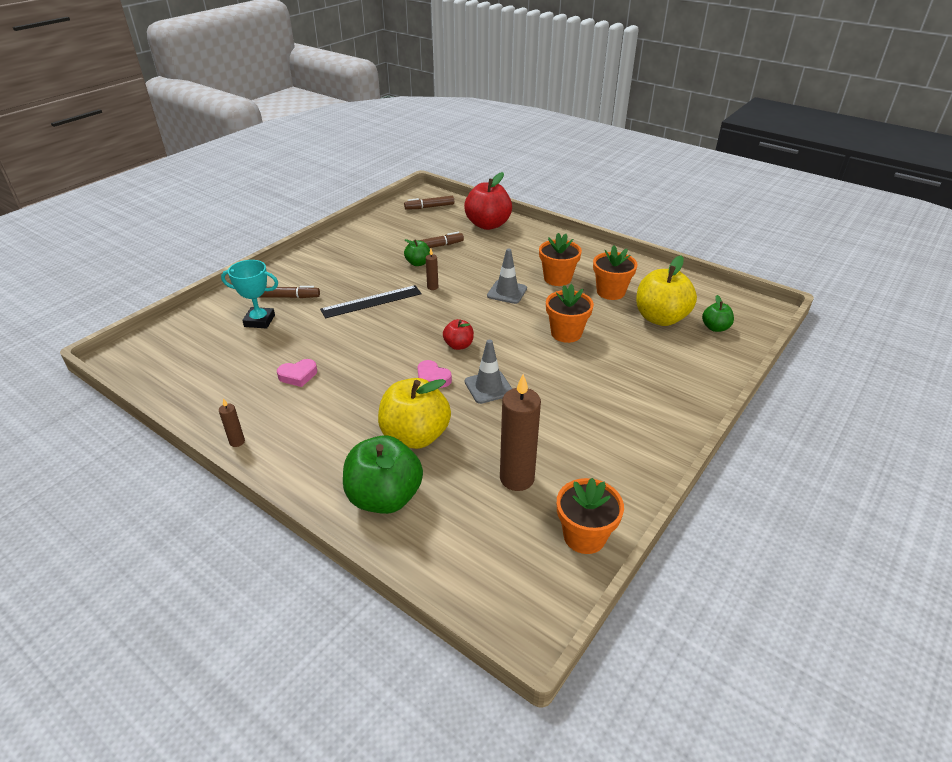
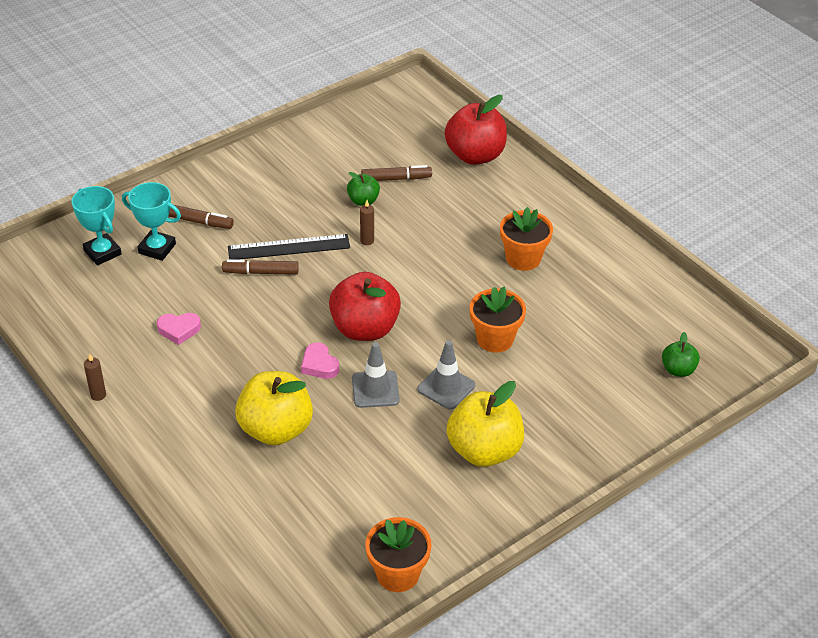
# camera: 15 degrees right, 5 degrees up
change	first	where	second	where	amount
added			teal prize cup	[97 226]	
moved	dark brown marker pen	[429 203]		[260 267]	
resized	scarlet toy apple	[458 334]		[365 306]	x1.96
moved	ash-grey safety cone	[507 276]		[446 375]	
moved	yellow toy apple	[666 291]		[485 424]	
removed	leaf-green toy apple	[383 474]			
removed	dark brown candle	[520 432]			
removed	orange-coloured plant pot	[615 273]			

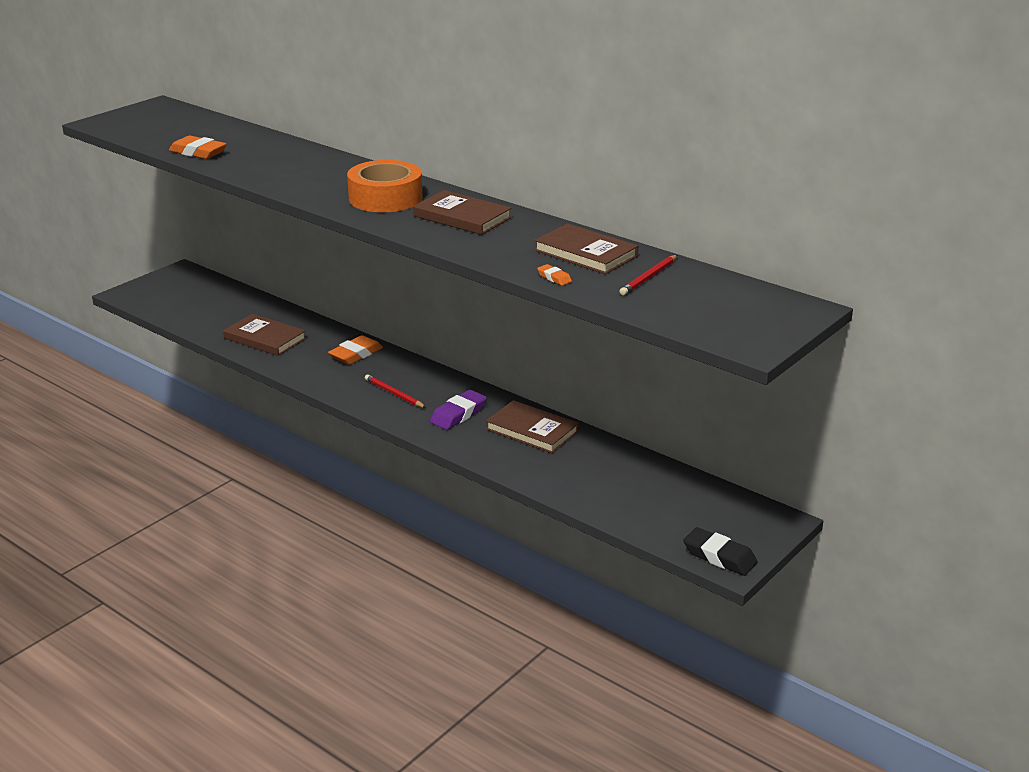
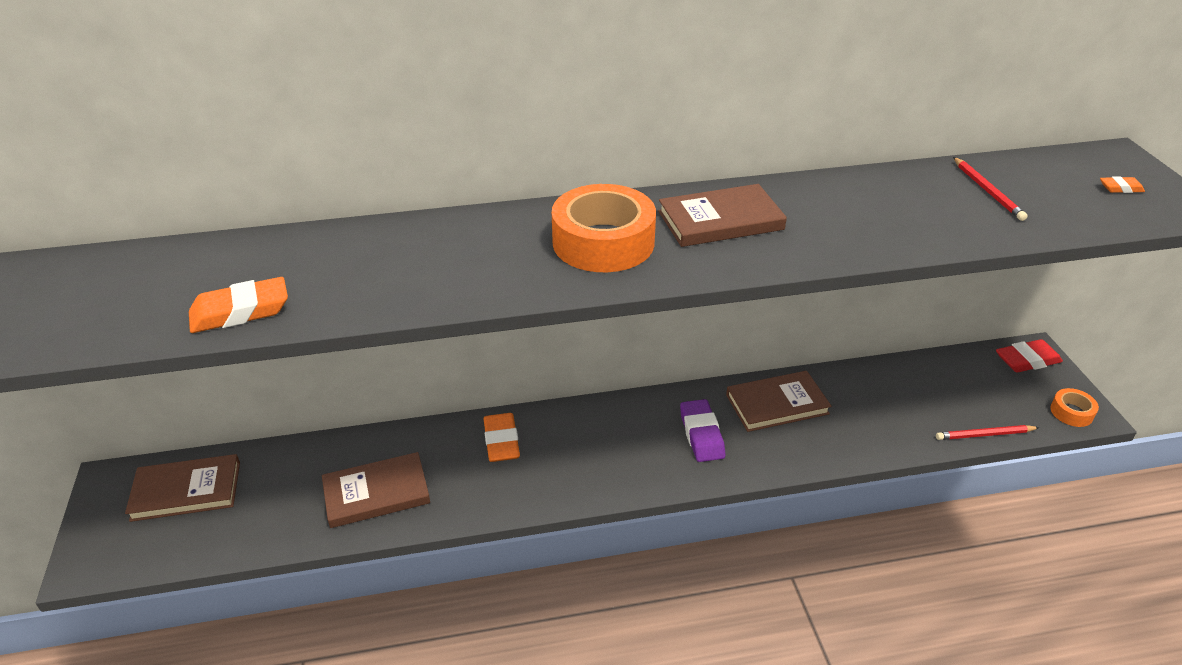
# camera: 50 degrees left, 10 degrees up
change	first	where	second	where	amount
moved	dark brown book	[586 248]		[182 488]	
moved	scarlet wooden pencil	[395 391]		[988 432]	
added			scarlet pencil eraser	[1029 355]	
replaced	black pencil eraser	[720 551]	orange-coloured roll of tape	[1074 407]	
moved	orange-coloured pencil eraser	[554 275]		[1122 184]	

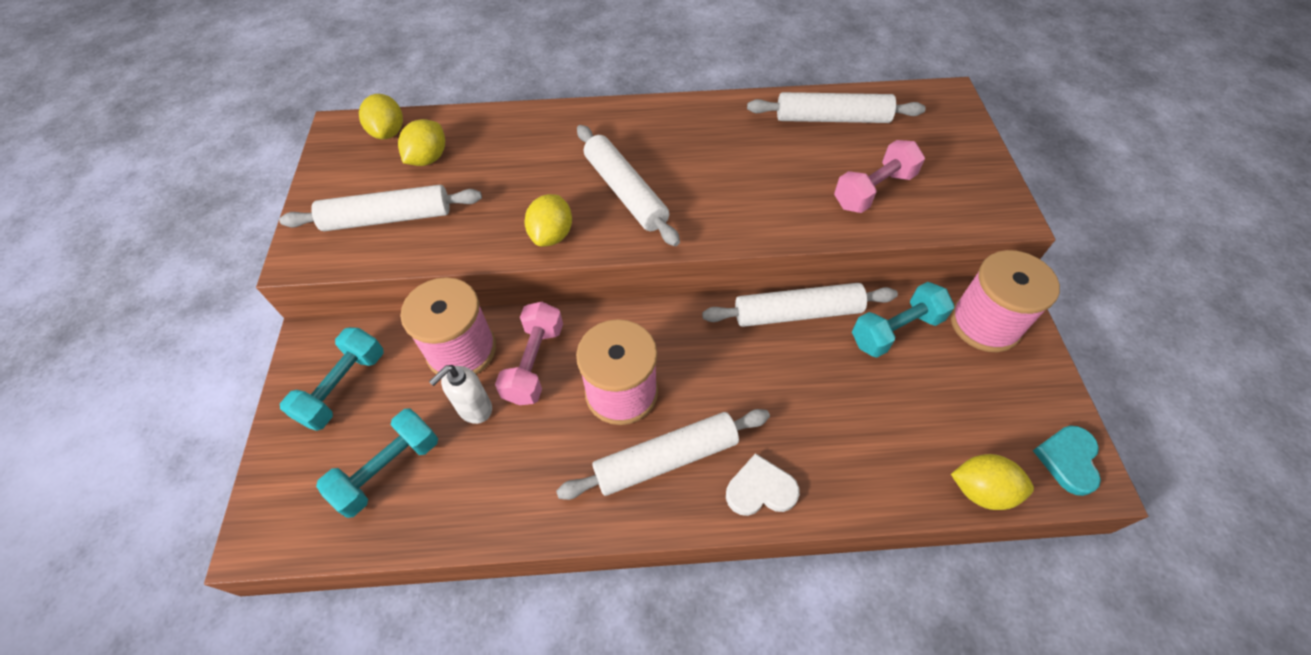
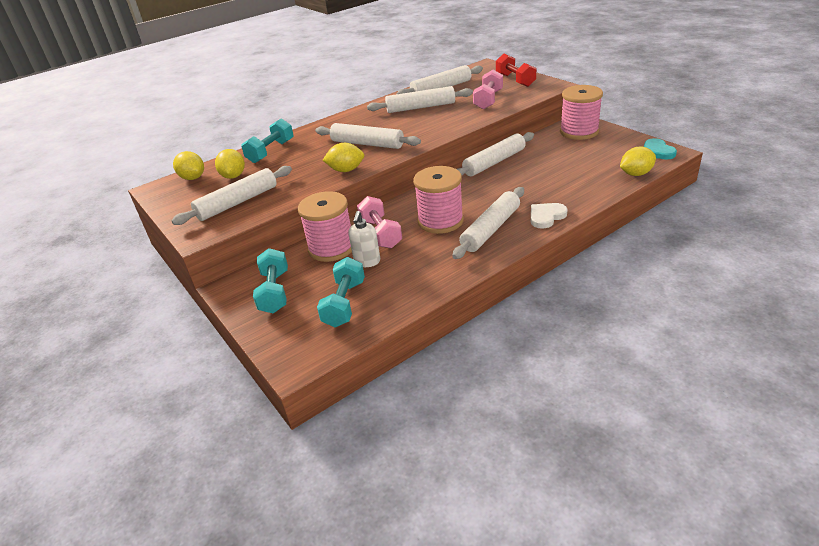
# camera: 30 degrees left, 20 degrees down
change	first	where	second	where	amount
moved	teal hand weight	[903 320]		[267 141]	
turned	yellow toy lemon	[548 220]		[343 157]	75 degrees counterclockwise
added			white rolling pin	[420 99]	
added			scarlet hand weight	[516 70]	

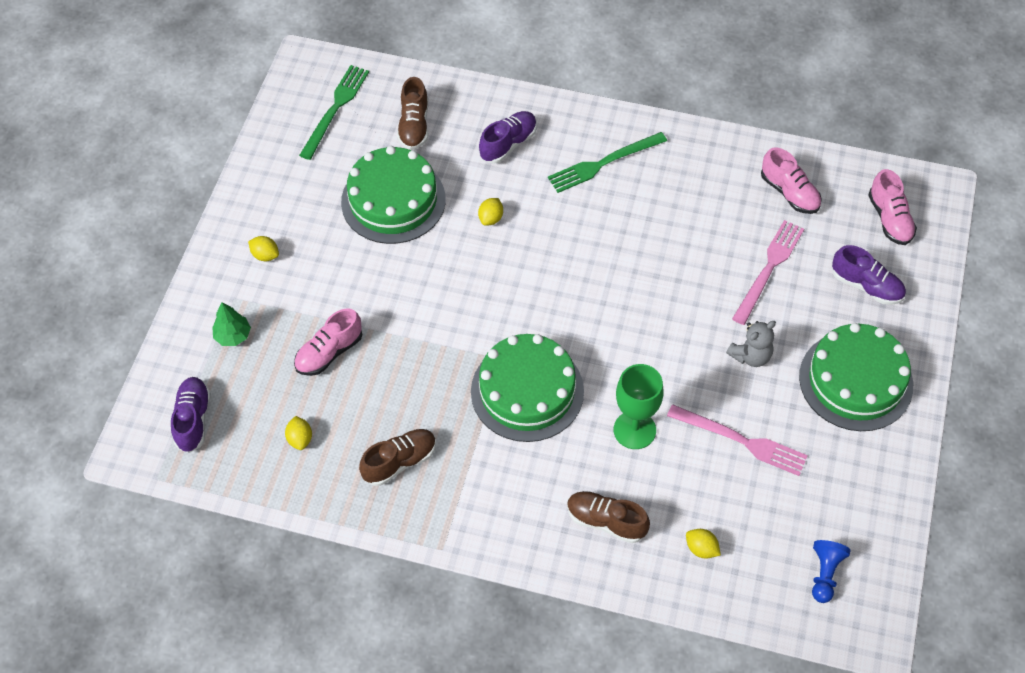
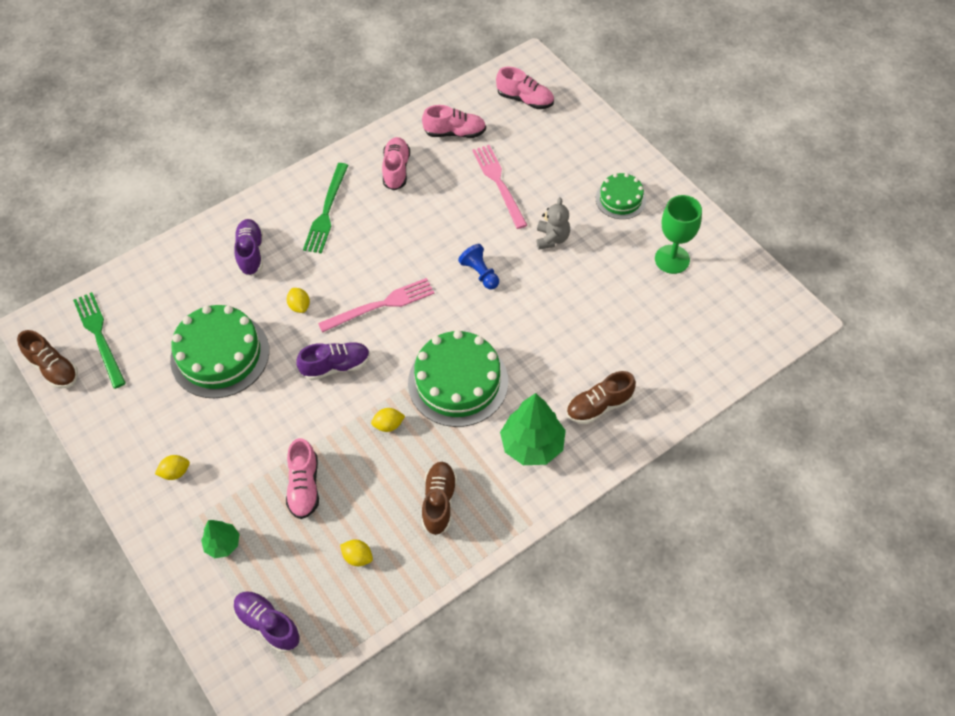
# camera: 50 degrees left, 0 degrees up
change	first	where	second	where	amount
moved	dark brown sneaker	[412 113]		[47 359]	
moved	royal purple sneaker	[869 275]		[333 361]	
moved	rose-pink fork	[737 440]		[376 305]	
moved	yellow toy lemon	[703 544]		[388 420]	
added			rose-pink sneaker	[396 163]	
moved	royal blue game pawn	[831 571]		[478 267]	
added			leaf-green toy tree	[533 429]	
resized	leaf-green layer cake	[856 377]		[621 196]	x0.56
moved	leaf-green chalice	[639 406]		[678 234]	

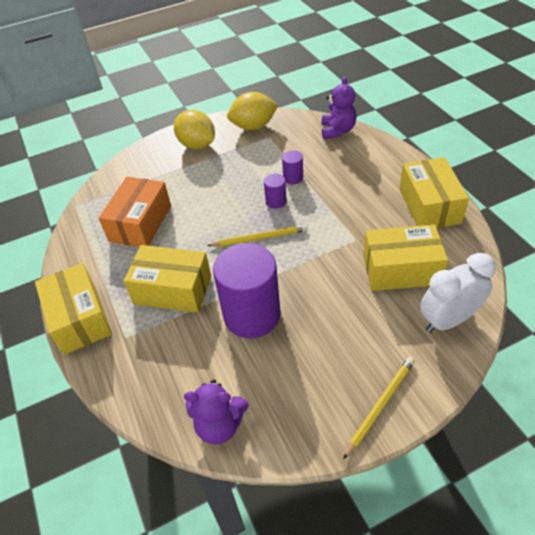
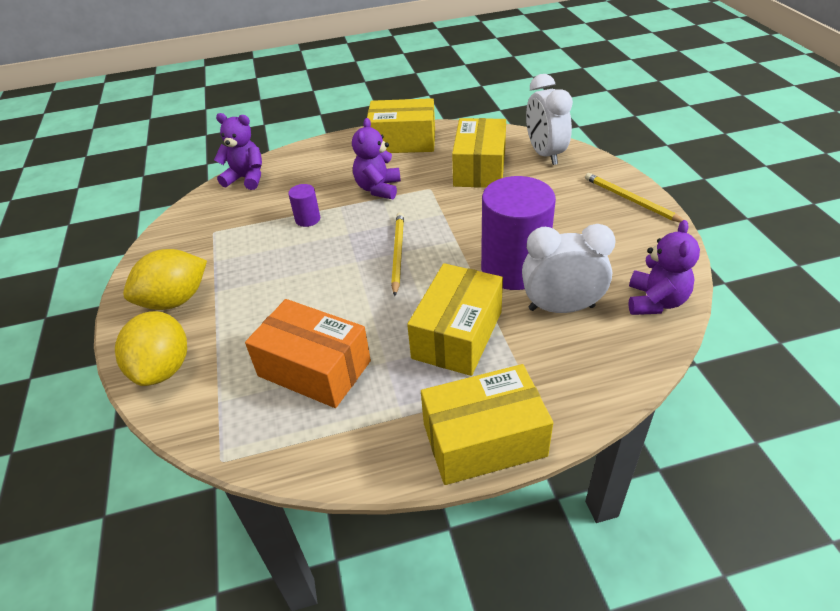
# camera: 80 degrees left, 5 degrees down
change	first	where	second	where	amount
moved	yellow toy lemon	[252 111]		[151 348]	
added			royal purple stuffed bear	[376 158]	
added			white bedside clock	[569 268]	
removed	royal purple solid cylinder	[275 191]			

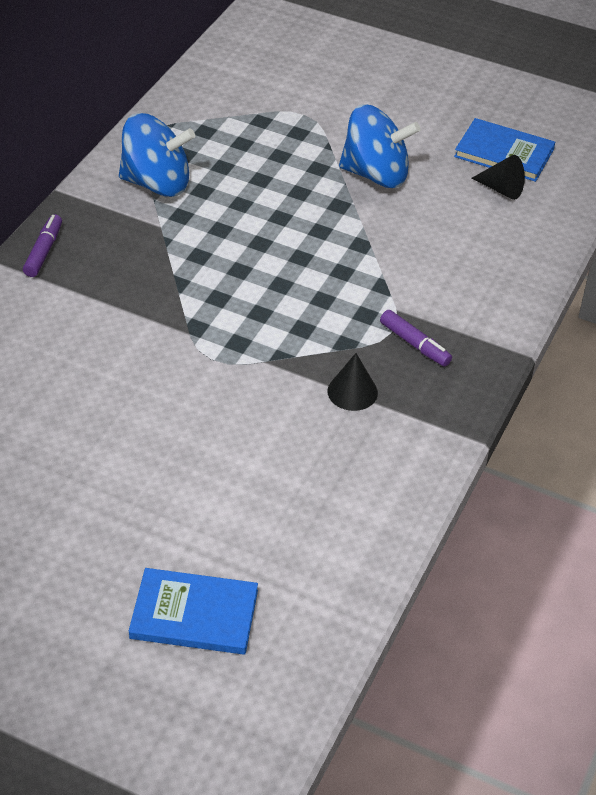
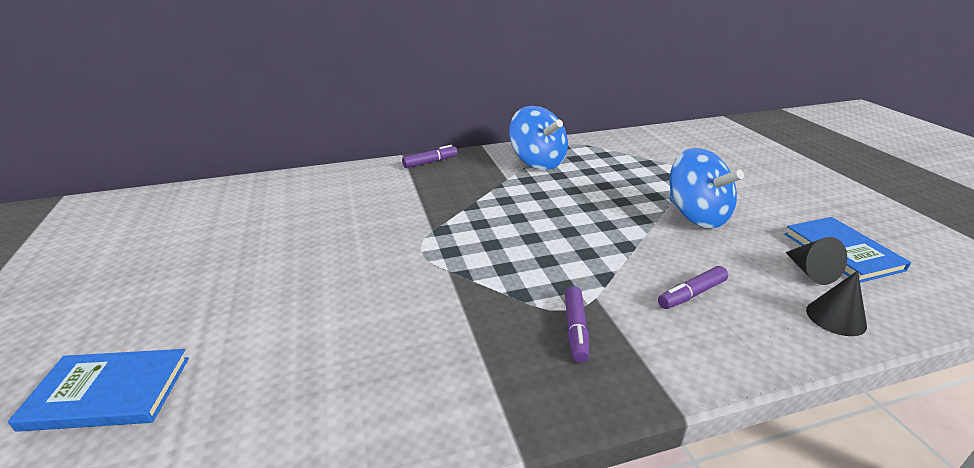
# camera: 50 degrees right, 15 degrees down
change	first	where	second	where	amount
turned	royal blue book	[193 611]		[98 390]	60 degrees counterclockwise
added			royal purple marker pen	[693 287]	
moved	black cone	[352 382]		[836 303]	

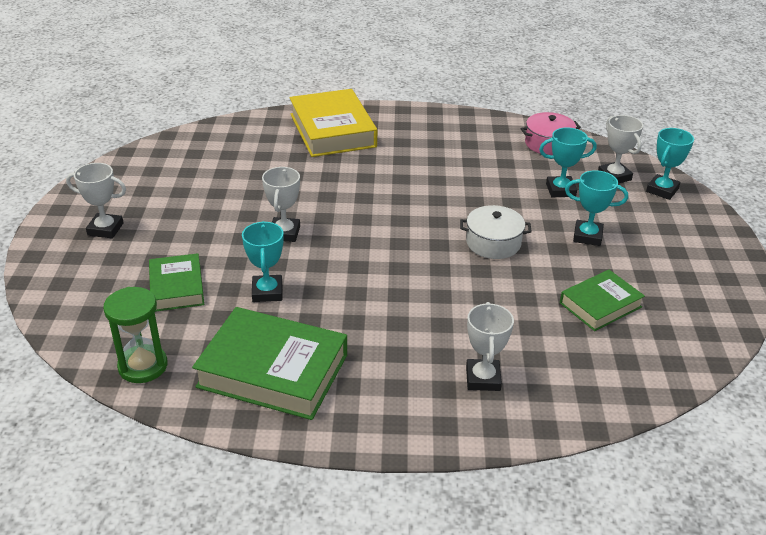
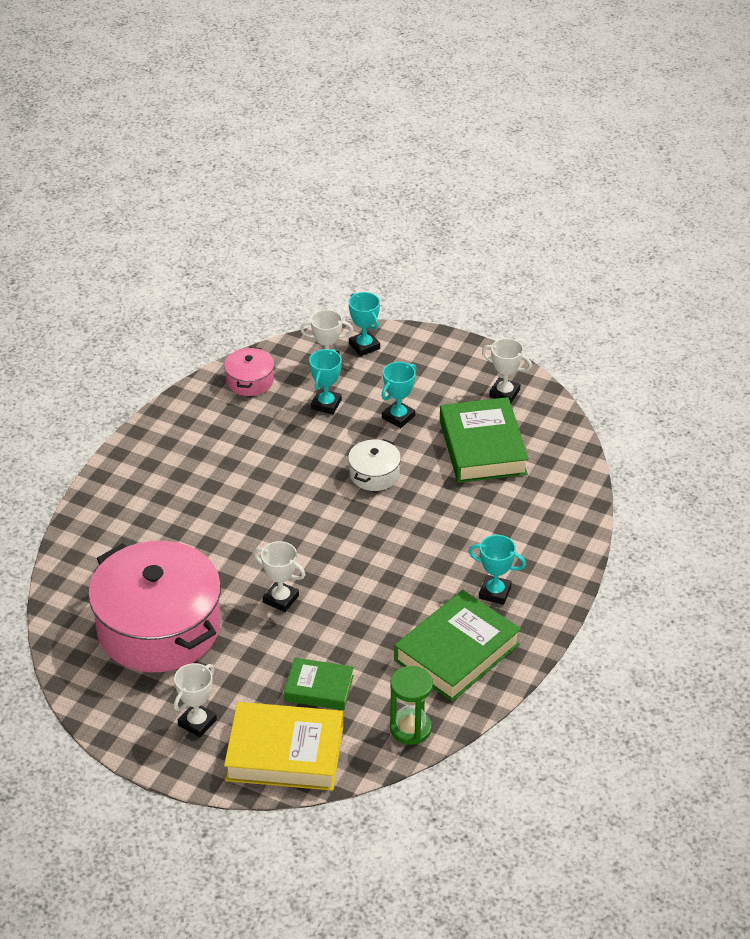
# camera: 65 degrees left, 5 degrees up
change	first	where	second	where	amount
added			rose-pink cooking pot	[154 606]	
moved	yellow book	[333 123]		[283 746]	
resized	leaf-green book	[602 300]		[484 440]	x1.71
moved	teal prize cup	[263 261]		[497 570]	
moved	white prize cup	[490 346]		[507 370]	

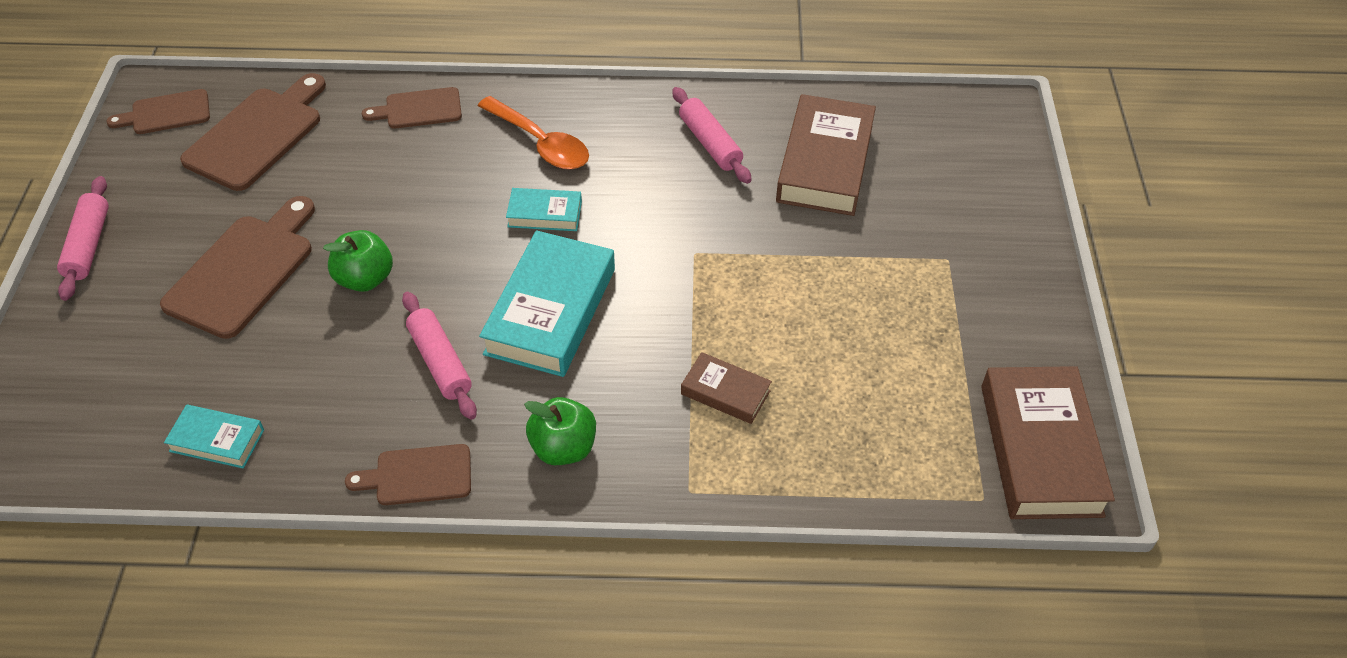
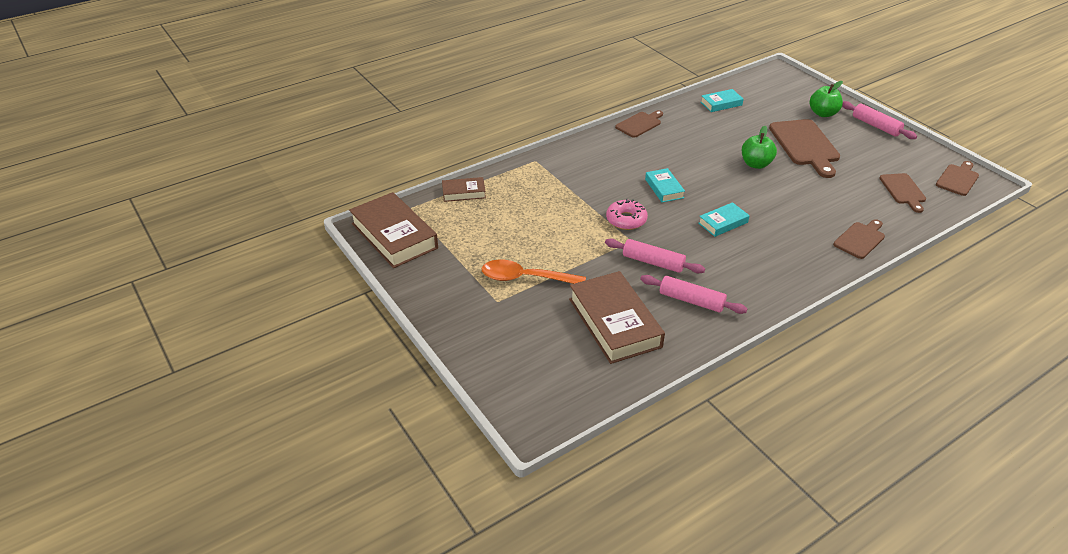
# camera: 145 degrees right, 10 degrees down
change	first	where	second	where	amount
moved	dark brown book	[726 388]		[464 189]	
moved	orange-coloured tablespoon	[533 133]		[534 272]	
moved	rose-pink rolling pin	[439 356]		[655 255]	
added			rose-pink glazed donut	[627 214]	
resized	teal book	[547 303]		[665 185]	x0.51
moved	leaf-green toy apple	[560 431]		[826 99]	
resized	dark brown chopping board	[253 132]		[902 193]	x0.59

